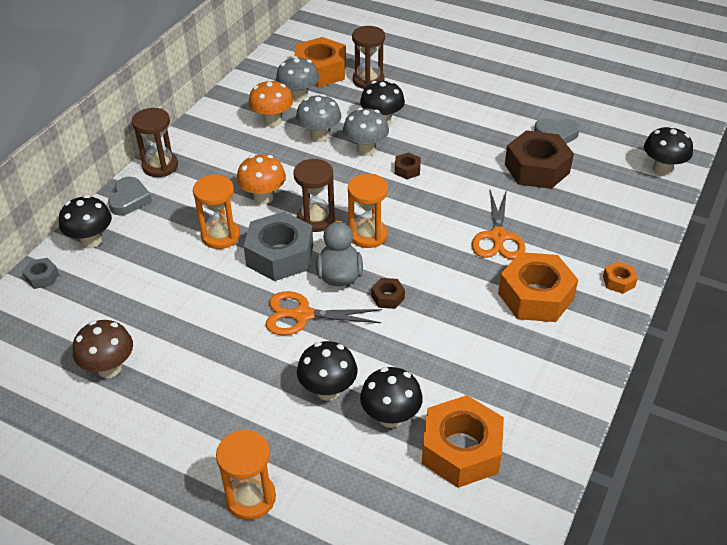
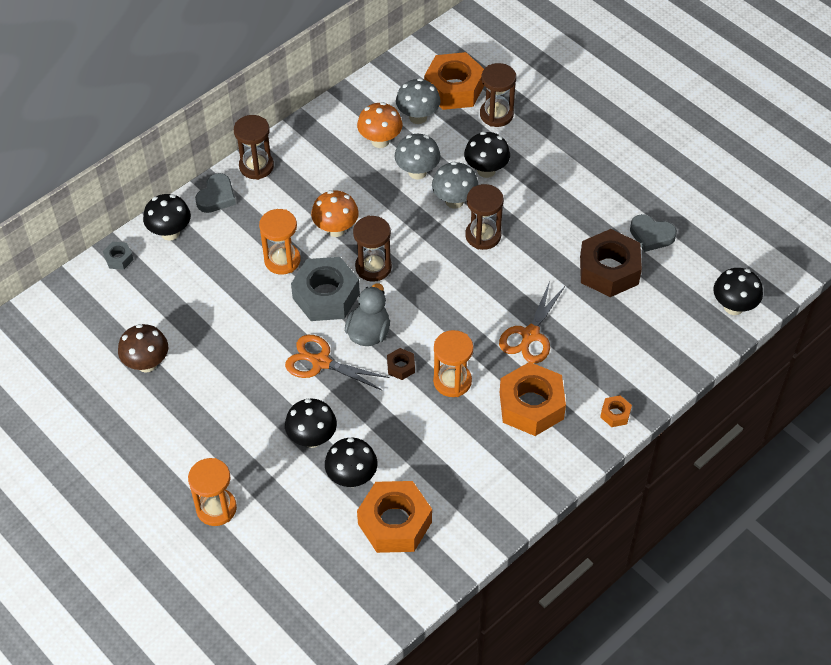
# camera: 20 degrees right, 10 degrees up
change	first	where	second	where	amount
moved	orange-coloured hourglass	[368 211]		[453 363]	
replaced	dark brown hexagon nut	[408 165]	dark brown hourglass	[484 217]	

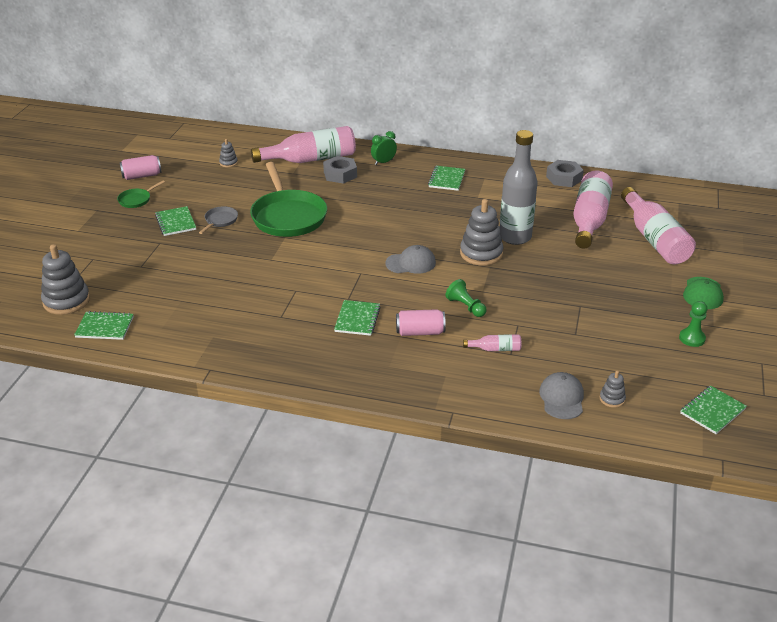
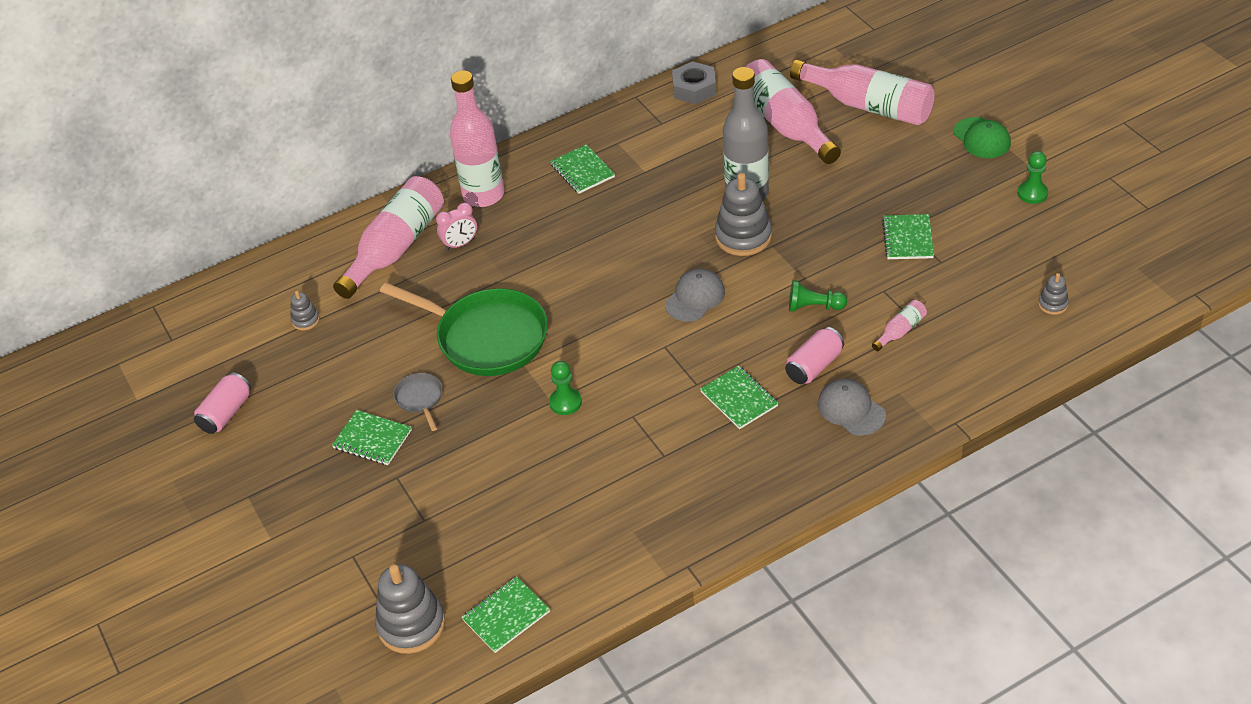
# camera: 40 degrees left, 10 degrees up
change	first	where	second	where	amount
replaced	ash-grey hexagon nut	[340 170]	rose-pink bedside clock	[456 226]	
replaced	leaf-green bedside clock	[384 148]	rose-pink flask	[477 138]	
added			leaf-green game pawn	[565 388]	
moved	ash-grey cap	[561 395]		[852 407]	
moved	leaf-green notebook	[713 410]		[908 236]	
removed	leaf-green pan	[141 194]			

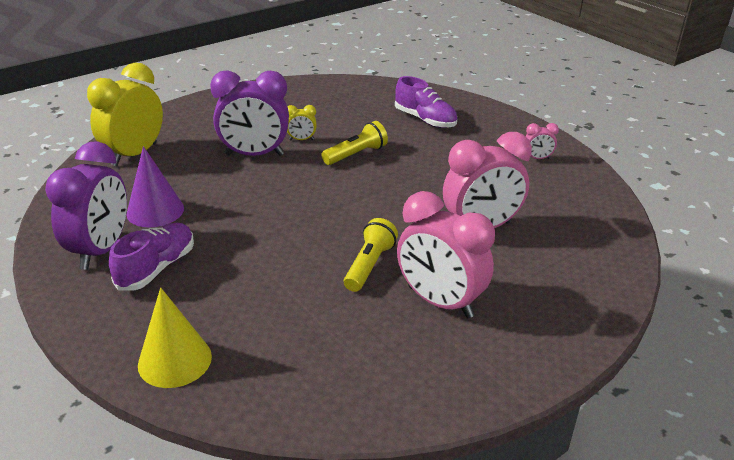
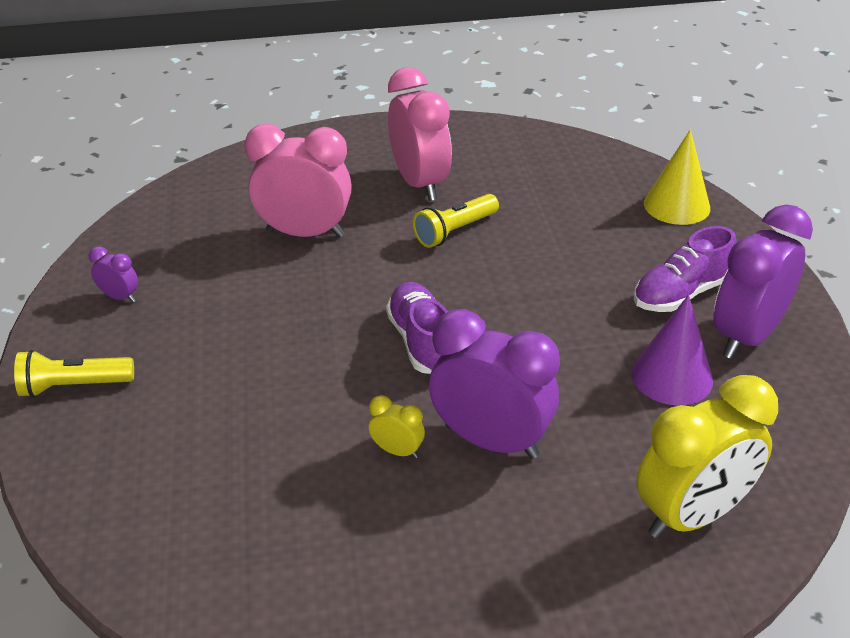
# camera: 150 degrees left, 5 degrees up
change	first	where	second	where	amount
moved	yellow flashlight	[354 143]		[74 373]	
recoloured	rose-pink bedside clock	[542 141]	royal purple bedside clock	[113 274]	
moved	royal purple sneaker	[426 102]		[417 328]	

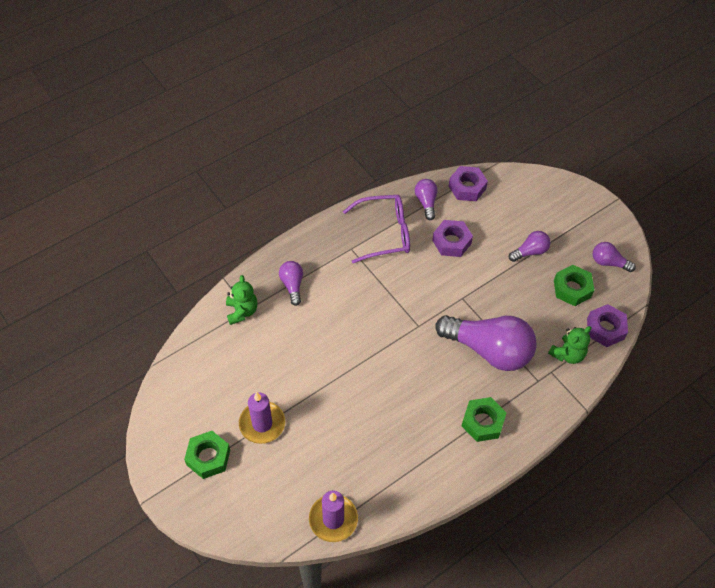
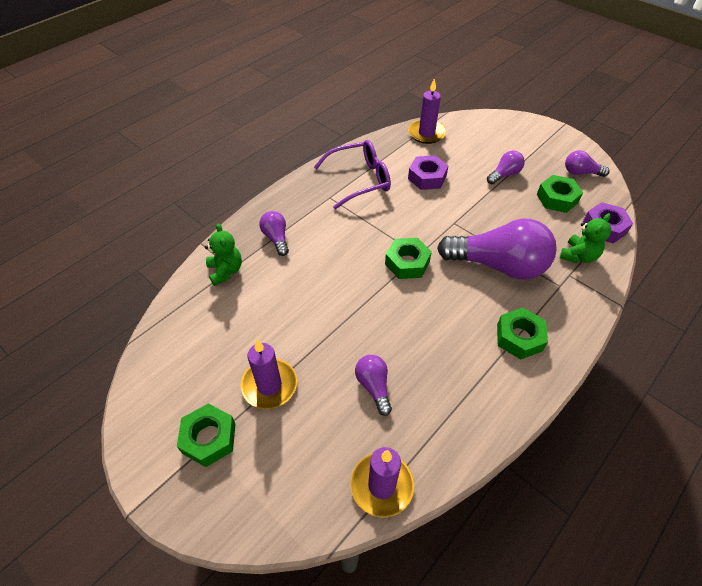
# camera: 10 degrees left, 5 degrees down
change	first	where	second	where	amount
moved	royal purple light bulb	[426 199]		[373 385]	
added			leaf-green hexagon nut	[408 258]	
replaced	royal purple hexagon nut	[468 183]	royal purple candle	[427 111]	

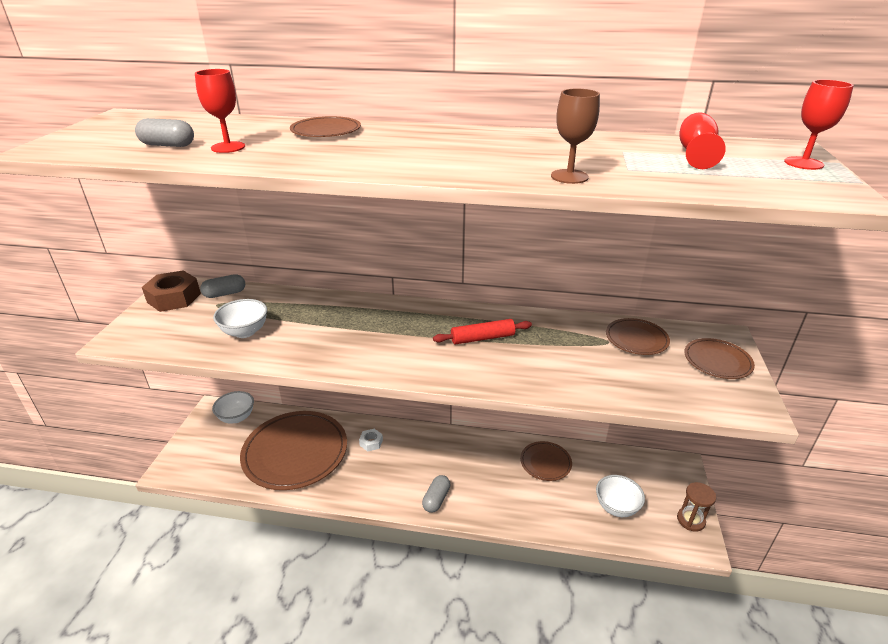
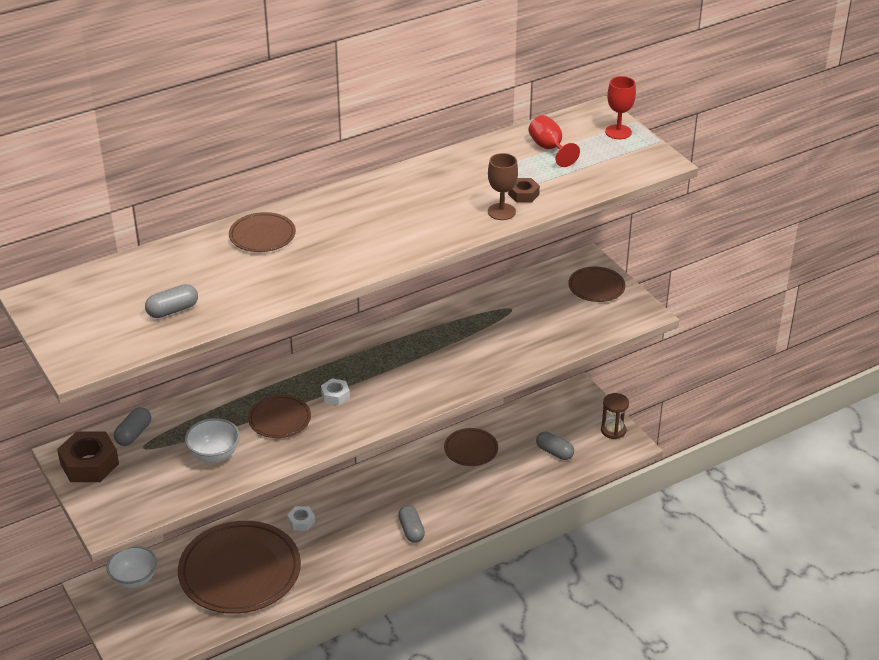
# camera: 40 degrees left, 5 degrees up
change	first	where	second	where	amount
moved	dark brown dinner plate	[638 336]		[279 416]	
added			white hexagon nut	[335 391]	
added			dark brown hexagon nut	[524 190]	
replaced	white deep dish	[620 496]	ash-grey pill shape	[555 446]	
removed	scarlet chalice	[220 111]			
removed	scarlet rolling pin	[482 331]			

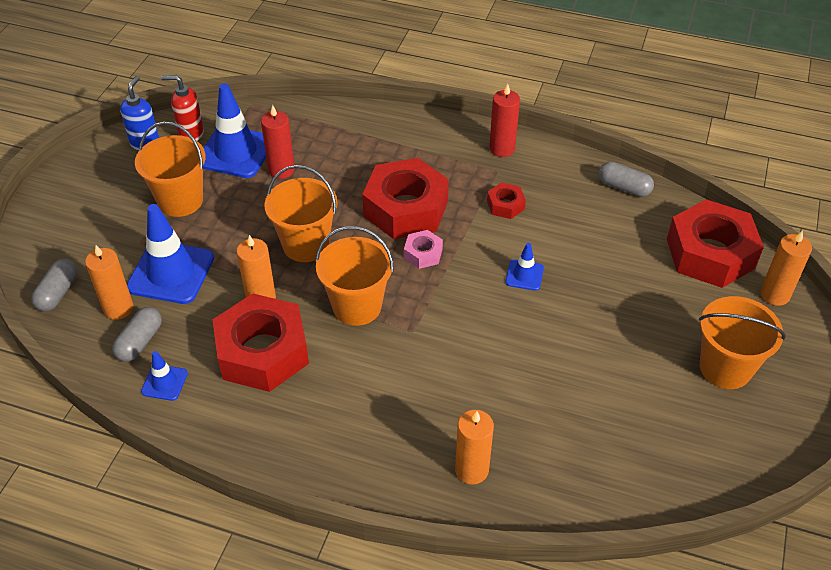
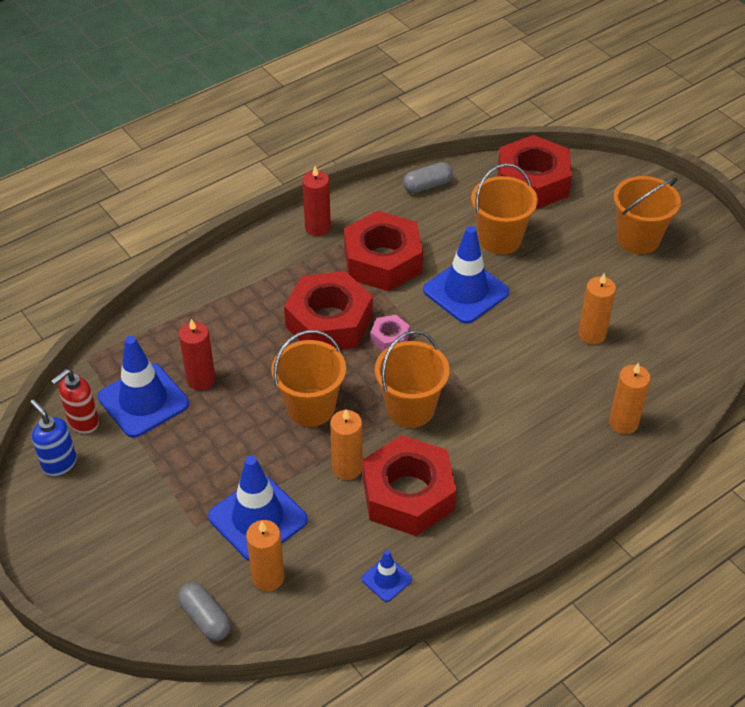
# camera: 55 degrees left, 0 degrees up
change	first	where	second	where	amount
resized	scarlet hexagon nut	[506 200]		[383 251]	x2.23
resized	royal blue safety cone	[524 267]		[466 275]	x2.04
moved	orange-coloured sand bucket	[170 169]		[504 208]	
moved	orange-coloured candle	[786 268]		[597 308]	
removed	ash-grey pill shape	[137 334]			

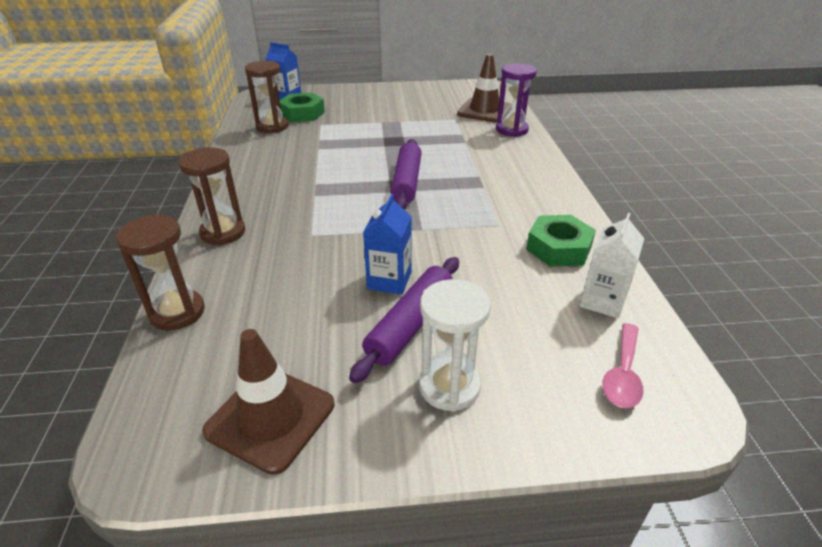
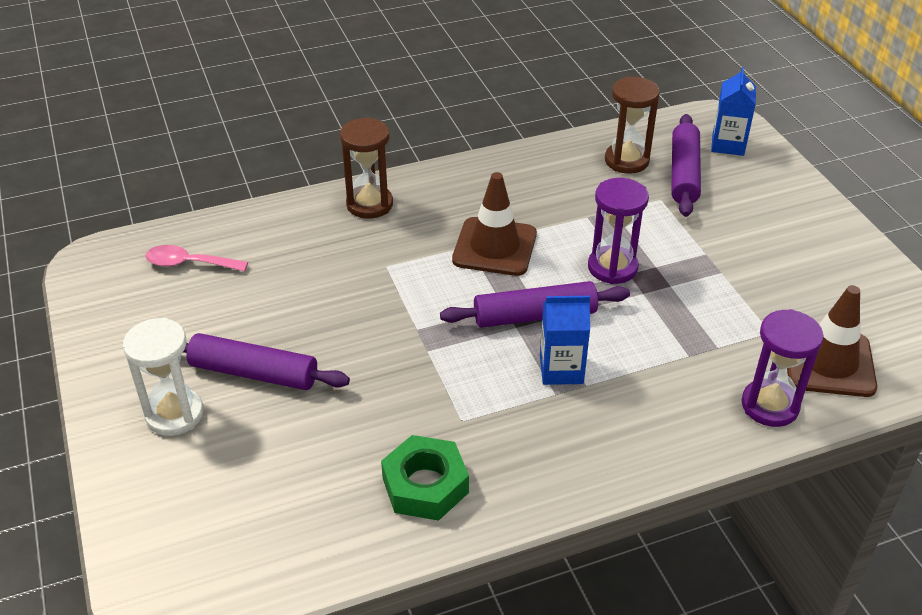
# camera: 75 degrees right, 5 degrees up
change	first	where	second	where	amount
moved	rose-pink tablespoon	[623 365]		[196 258]	
moved	dark brown safety cone	[268 402]		[494 224]	
moved	royal blue juice carton	[387 244]		[565 340]	
added			royal purple hourglass	[618 231]	
replaced	leaf-green hexagon nut	[302 107]	royal purple rolling pin	[686 165]	
removed	dark brown hourglass	[160 272]			
removed	white juice carton	[612 265]			

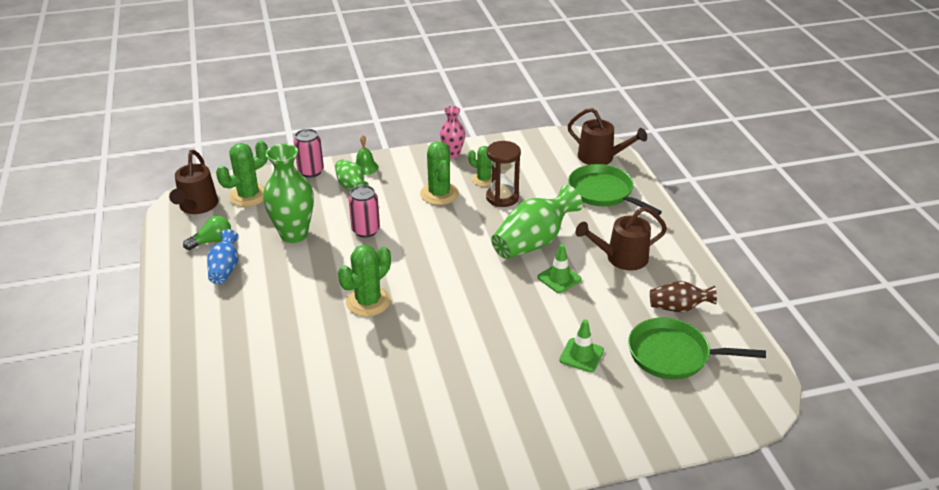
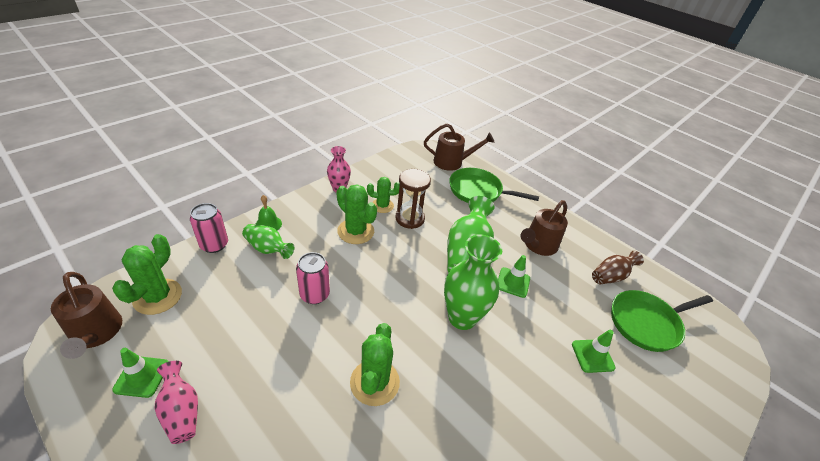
# camera: 35 degrees left, 5 degrees up
change	first	where	second	where	amount
replaced	leaf-green light bulb	[207 233]	leaf-green safety cone	[140 373]	
recoloured	royal blue vase	[223 256]	rose-pink vase	[176 402]	
moved	leaf-green vase	[288 193]		[473 282]	

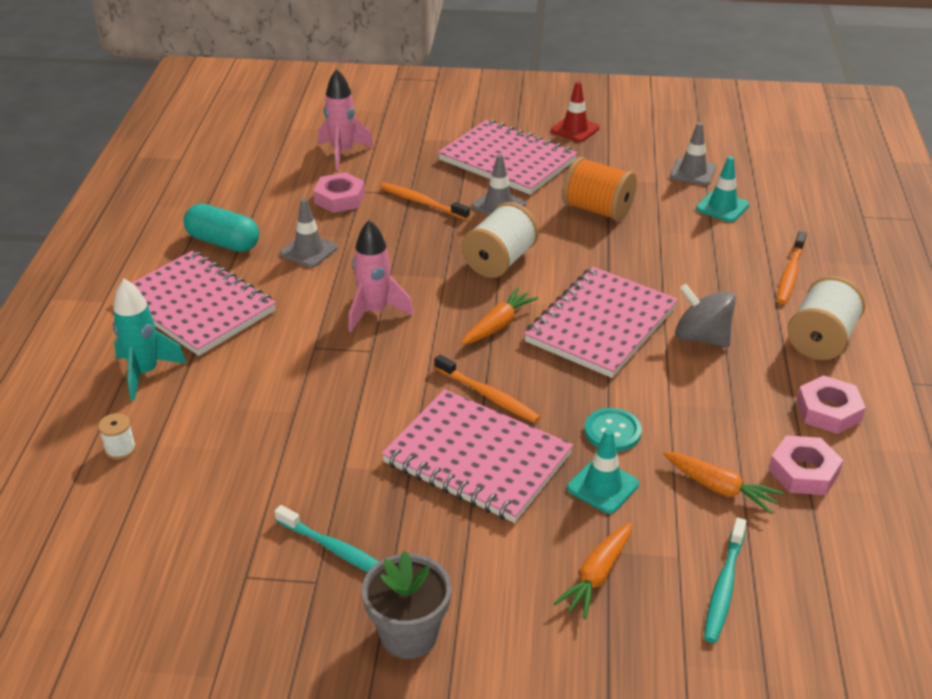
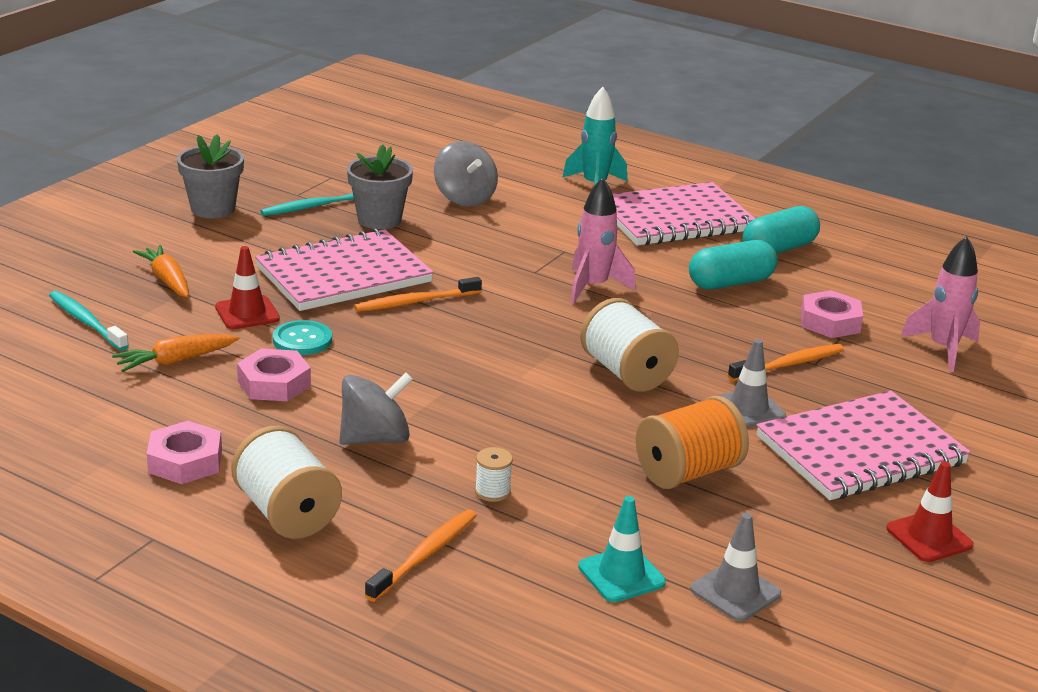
# camera: 115 degrees right, 10 degrees down
change	first	where	second	where	amount
recoloured	teal safety cone	[603 471]	scarlet safety cone	[247 287]	
moved	rose-pink hexagon nut	[806 465]		[274 374]	
added			ash-grey plant pot	[380 186]	
turned	orange-coloured dental brush	[792 267]		[421 555]	75 degrees clockwise
added			ash-grey whirligig	[466 173]	
moved	white bobbin	[117 436]		[494 474]	
replaced	ash-grey safety cone	[309 233]	teal pill shape	[733 264]	
removed	orange-coloured toy carrot	[500 316]			
removed	rose-pink notebook	[601 322]			

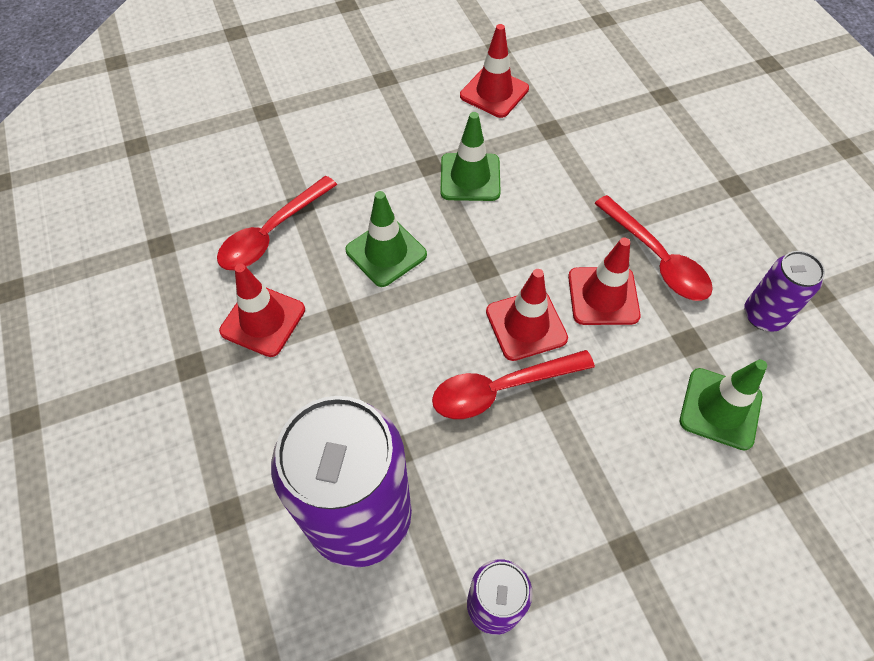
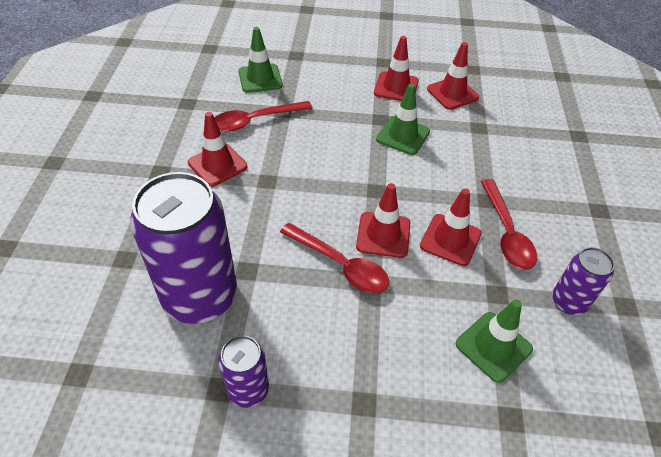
# camera: 25 degrees right, 10 degrees down
change	first	where	second	where	amount
moved	leaf-green safety cone	[386 239]		[261 60]	
turned	scarlet tablespoon	[513 384]		[334 258]	150 degrees counterclockwise
added			scarlet safety cone	[396 68]	

